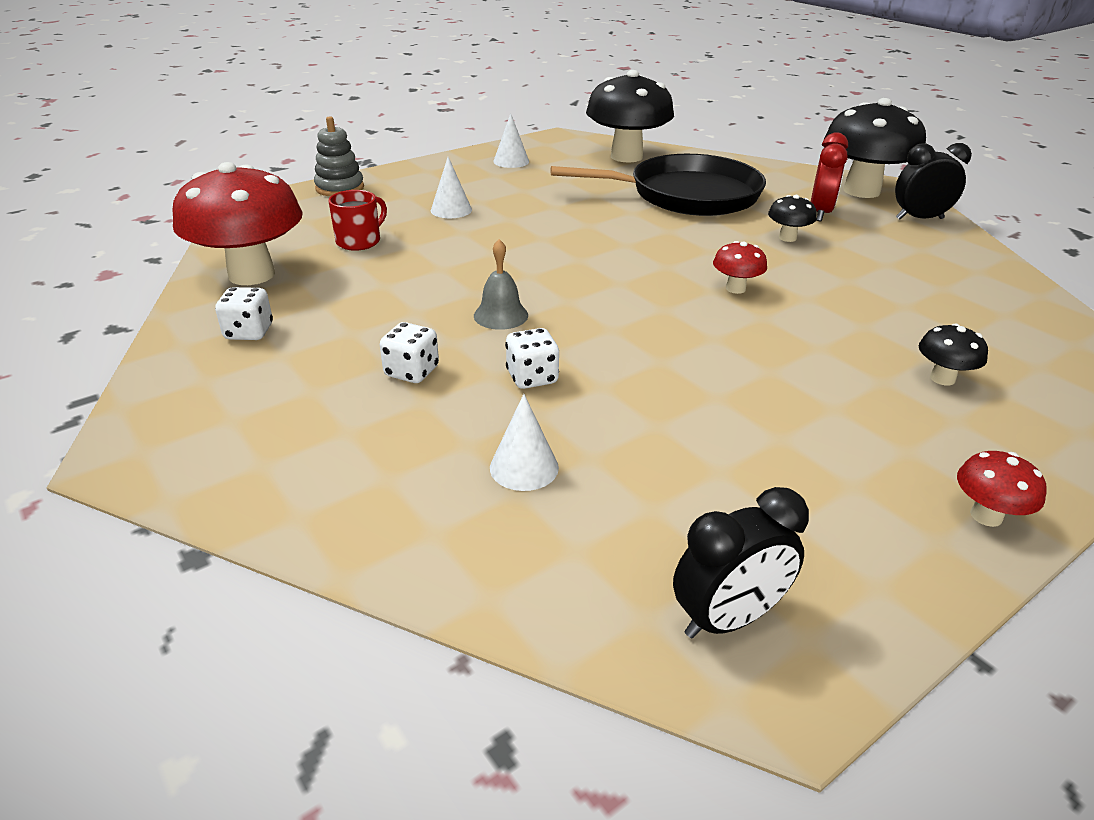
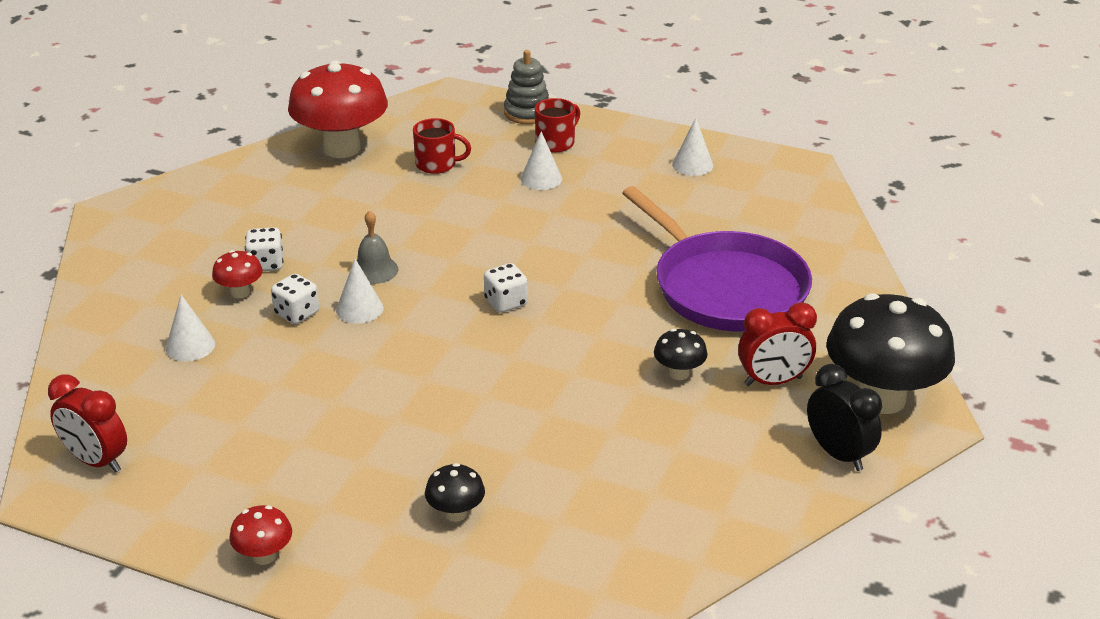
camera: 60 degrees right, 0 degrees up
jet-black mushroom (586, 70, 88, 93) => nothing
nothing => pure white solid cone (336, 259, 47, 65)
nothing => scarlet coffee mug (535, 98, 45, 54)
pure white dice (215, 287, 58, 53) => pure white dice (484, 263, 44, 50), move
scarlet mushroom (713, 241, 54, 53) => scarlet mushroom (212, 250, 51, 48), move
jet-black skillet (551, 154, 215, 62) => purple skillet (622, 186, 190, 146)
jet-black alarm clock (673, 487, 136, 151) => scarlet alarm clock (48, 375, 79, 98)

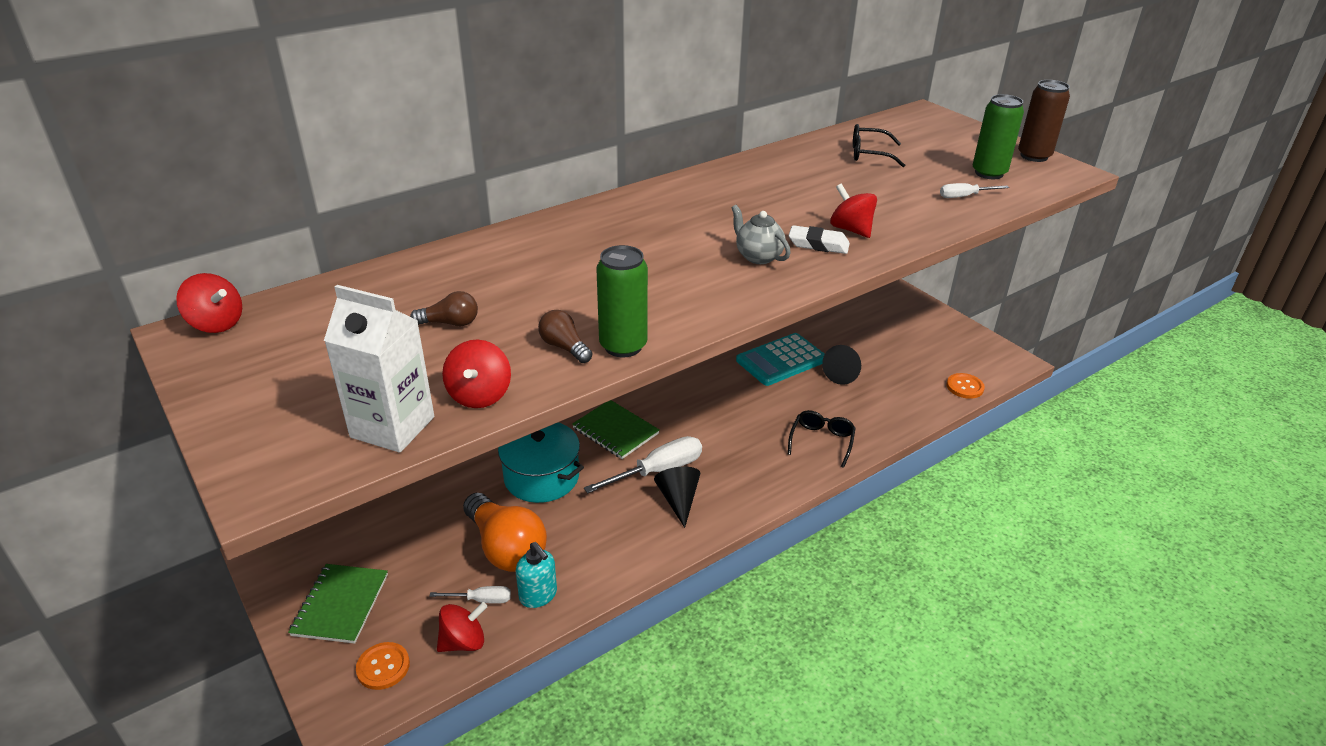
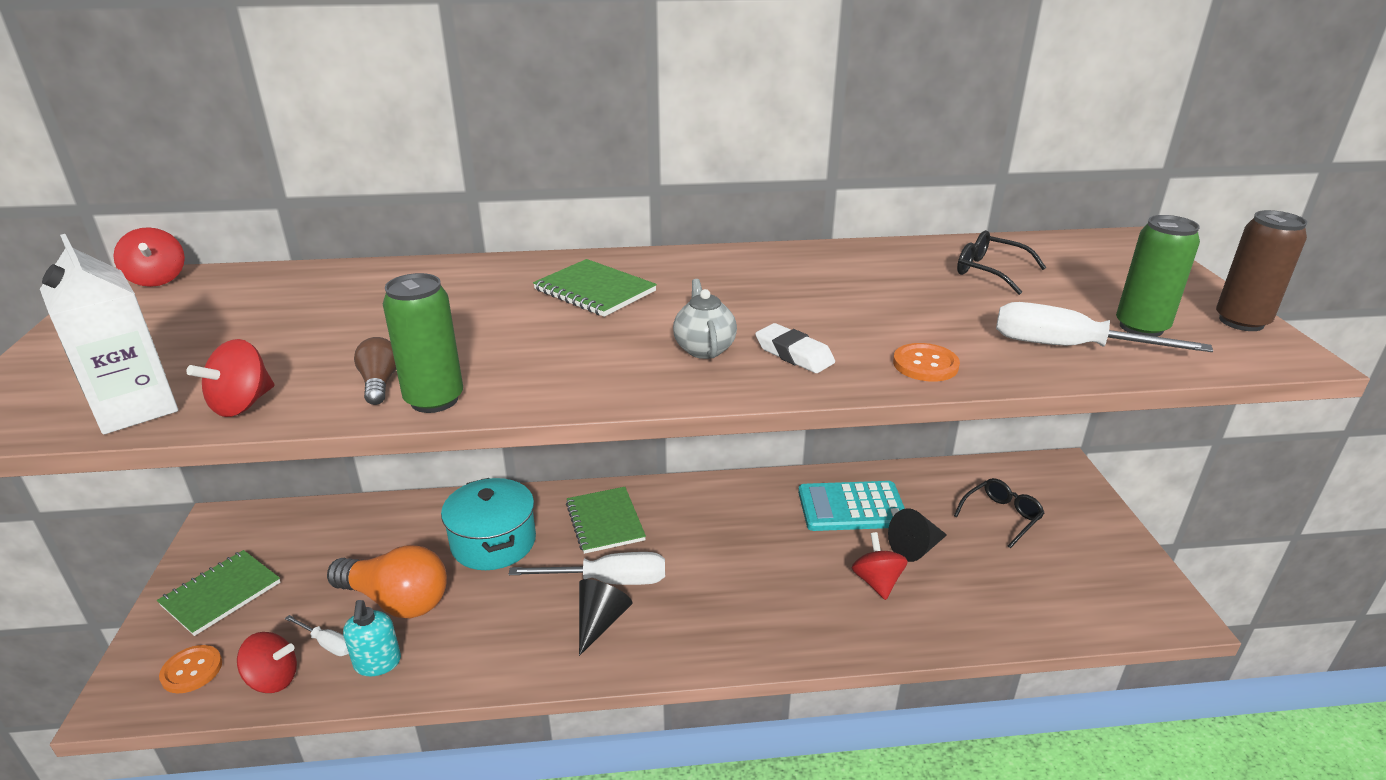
camera: 30 degrees right, 5 degrees down
dark brown bulb (410, 291, 68, 35) => nothing
nothing => green exercise book (533, 259, 124, 58)
jet-black spectacles (788, 410, 68, 58) => jet-black spectacles (954, 478, 90, 70), move
scarlet whirligig (830, 183, 47, 55) => scarlet whirligig (852, 532, 56, 68), move
orange sewing button (946, 373, 39, 26) => orange sewing button (893, 343, 67, 39), move
orange bulb (463, 493, 84, 79) => orange bulb (327, 545, 120, 73), 60 degrees counterclockwise
pure white hand screwdriver (940, 183, 69, 15) => pure white hand screwdriver (996, 302, 217, 50), x1.89

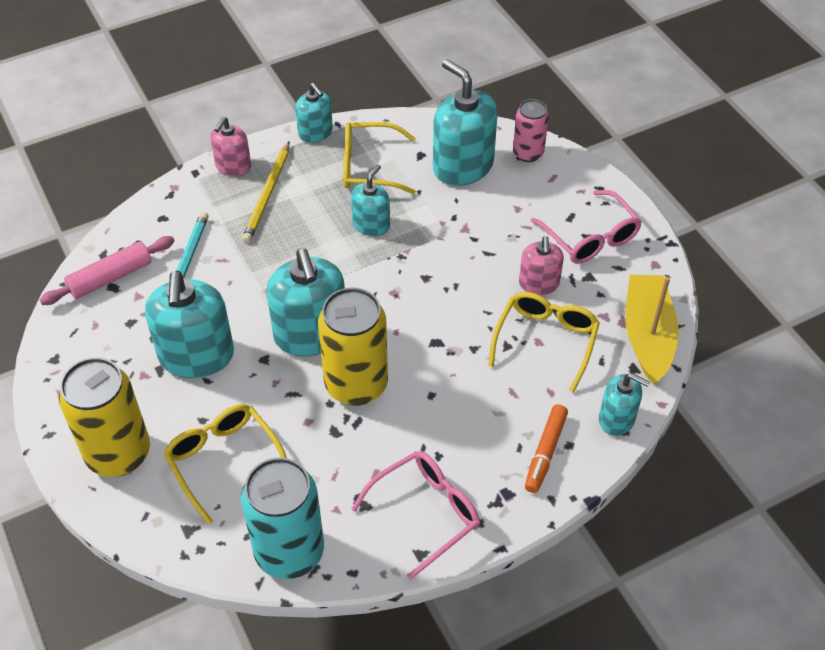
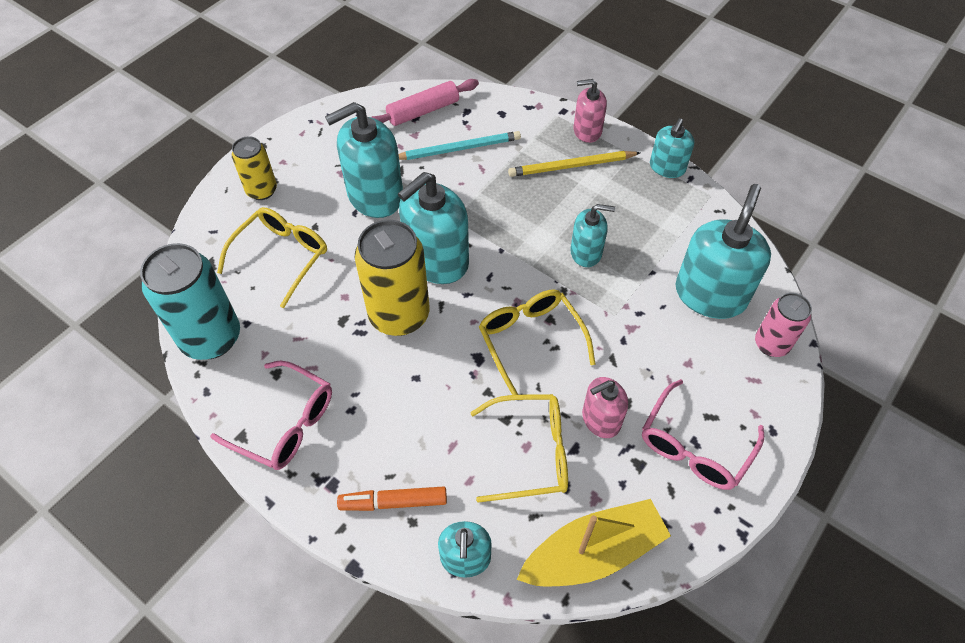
camera: 65 degrees right, 5 degrees up
golden spectacles (343, 122, 73, 72) => golden spectacles (479, 290, 116, 105), move
rosy dough roller (40, 236, 134, 69) => rosy dough roller (371, 79, 108, 47), 60 degrees counterclockwise
golden tin (59, 357, 91, 120) => golden tin (232, 136, 45, 64), x0.58

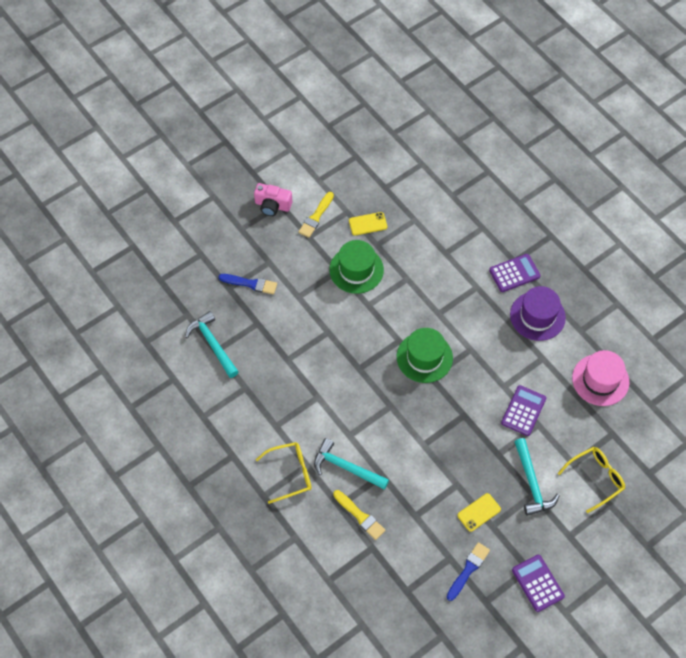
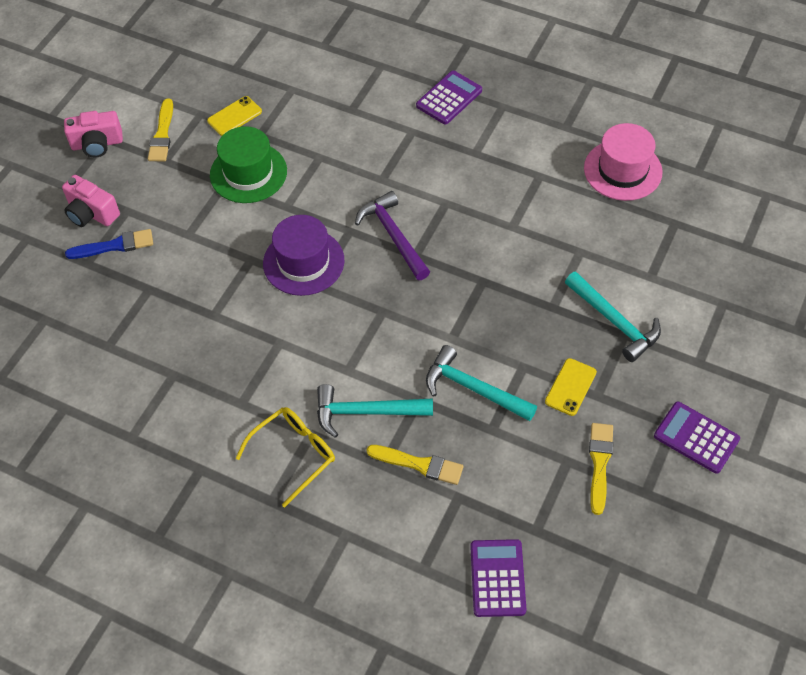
camera: 25 degrees left, 5 degrees down
golden spectacles (558, 447, 67, 66) => nothing
nothing => rosy compact camera (62, 175, 58, 52)
teal carpenter's hammer (185, 311, 54, 67) => teal carpenter's hammer (426, 345, 111, 76), move
purple adding machine (501, 385, 45, 51) => purple adding machine (470, 539, 57, 78), move
purple top hat (510, 286, 56, 55) => purple top hat (263, 215, 81, 81), move
green top hat (397, 328, 56, 55) => purple carpenter's hammer (355, 191, 75, 89)
royal blue brush (447, 542, 43, 59) => golden brush (589, 423, 24, 92)

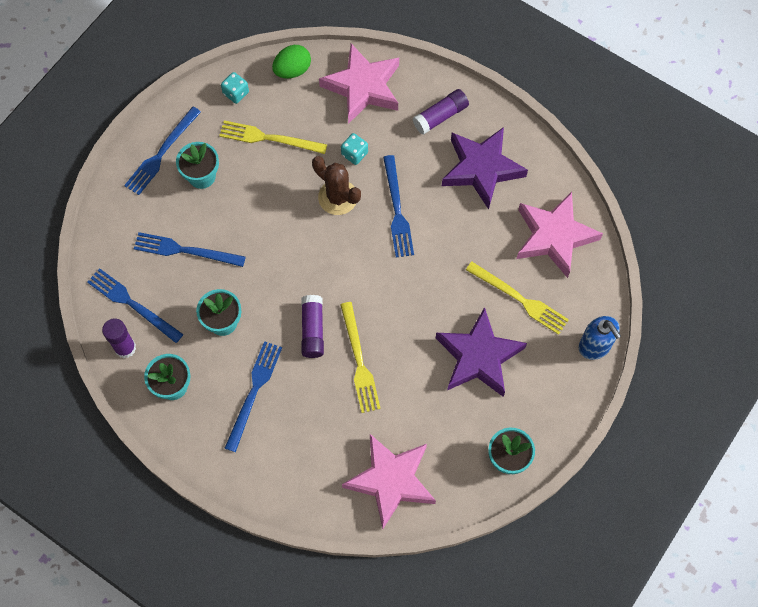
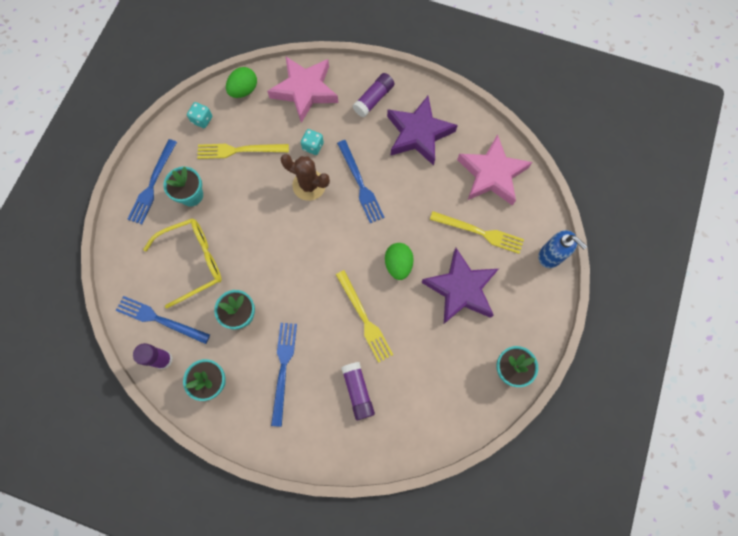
camera: 15 degrees left, 5 degrees up
rosy five-pointed star (342, 434, 94, 95) => nothing
nothing => green egg shape (385, 243, 29, 37)
purple glue (301, 295, 23, 63) => purple glue (341, 362, 34, 58), move
royal blue dinner fork (134, 232, 112, 35) => golden spectacles (143, 218, 79, 90)

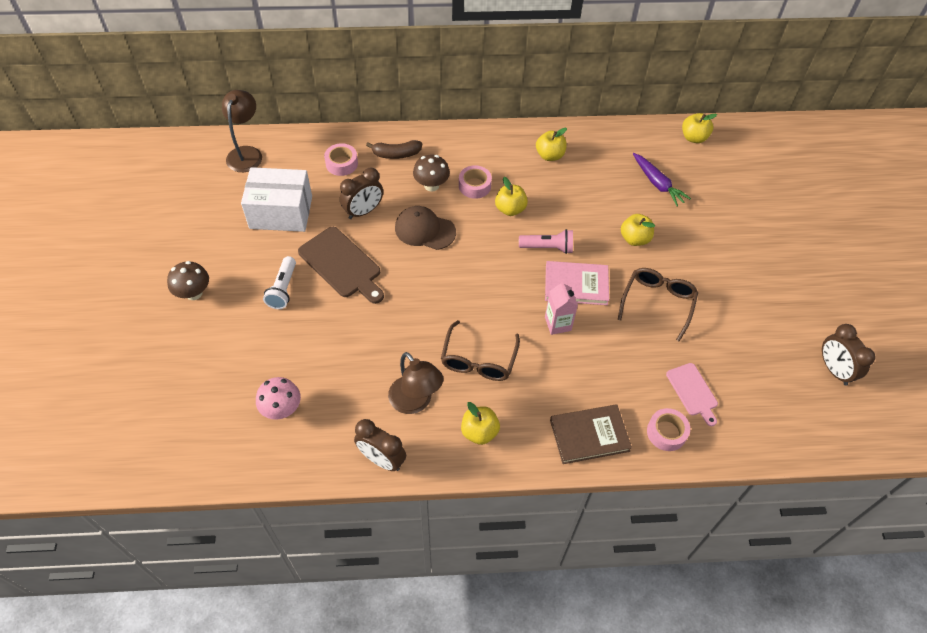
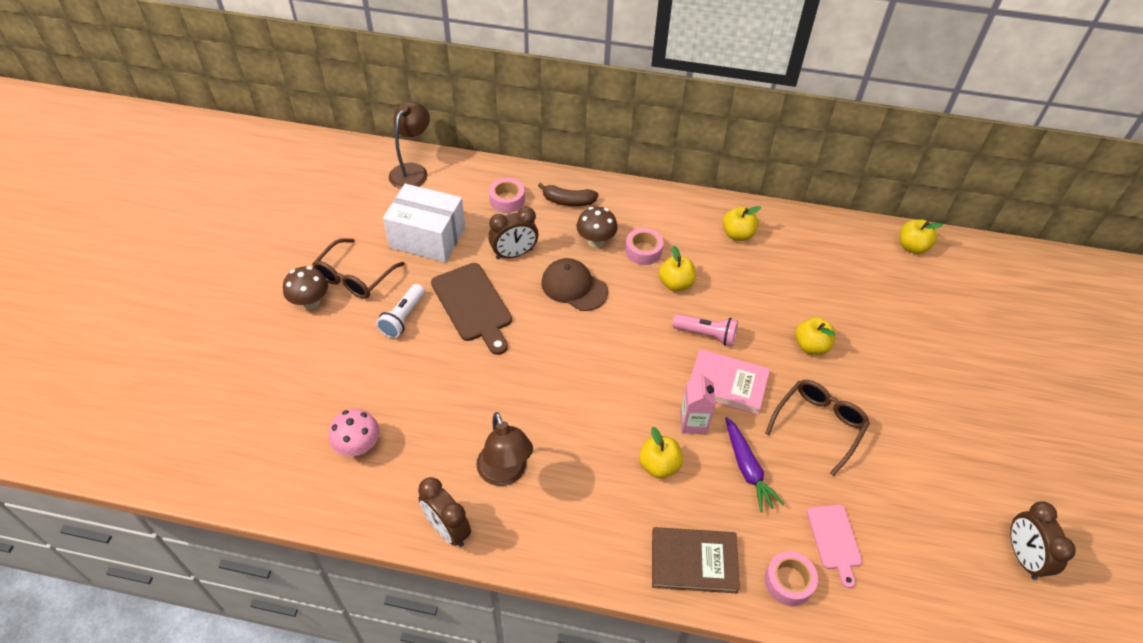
camera: 15 degrees right, 5 degrees down
dark brown spectacles (441, 320, 79, 61) => dark brown spectacles (312, 238, 93, 61), move
golden apple (461, 402, 39, 43) => golden apple (639, 427, 44, 52), move
purple carrot (633, 153, 58, 54) => purple carrot (725, 417, 59, 95), move

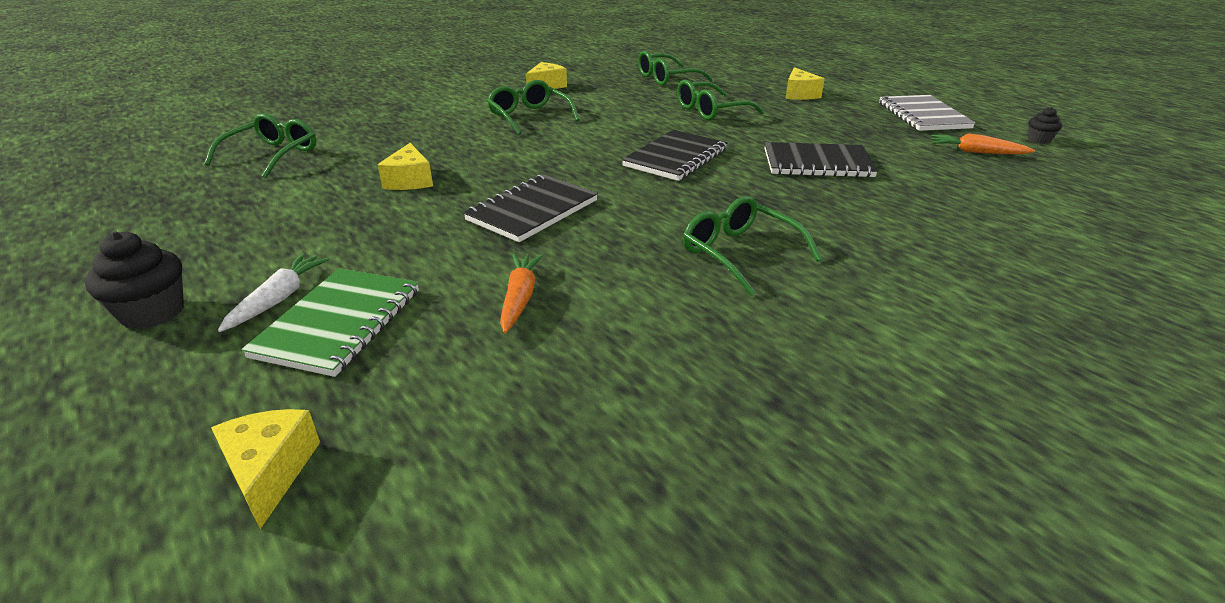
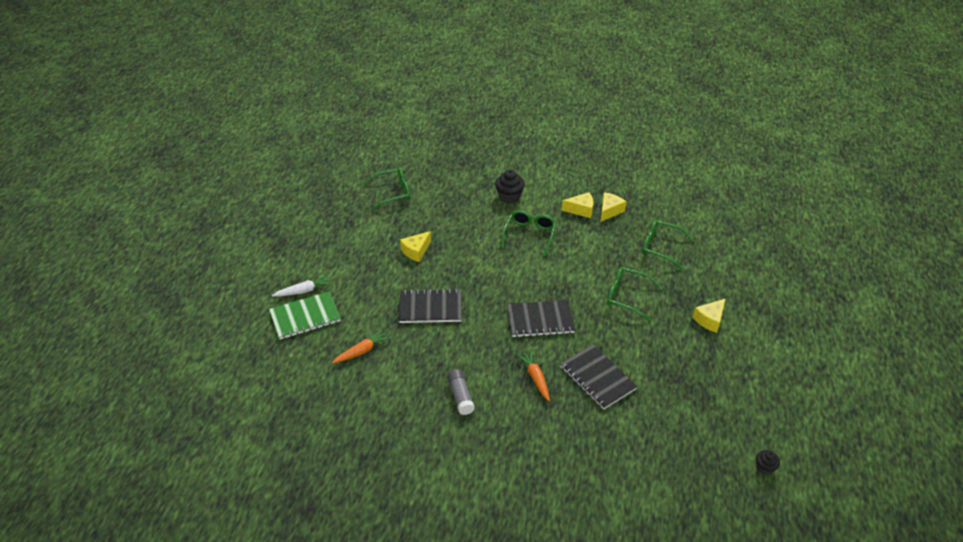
camera: 50 degrees right, 10 degrees up
ash-grey exercise book (879, 95, 97, 36) => nothing
jet-black muffin (85, 231, 99, 98) => jet-black muffin (495, 170, 30, 34), move
golden cheese (211, 409, 109, 120) => golden cheese (601, 192, 26, 30), move
orange carrot (931, 133, 104, 21) => orange carrot (517, 350, 33, 51), move
green spectacles (683, 196, 139, 100) => ash-grey glue (447, 369, 28, 46)

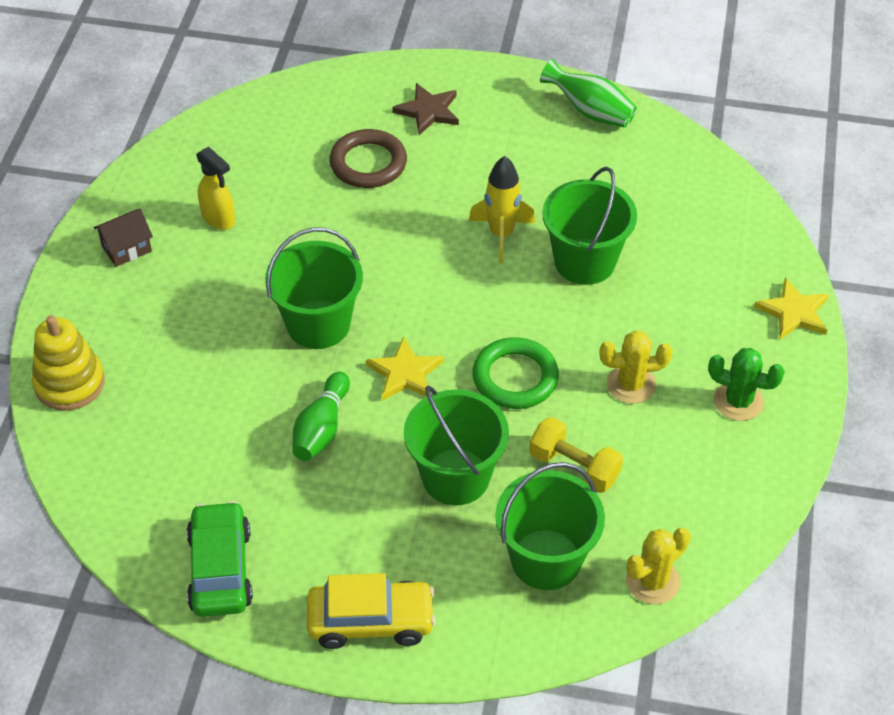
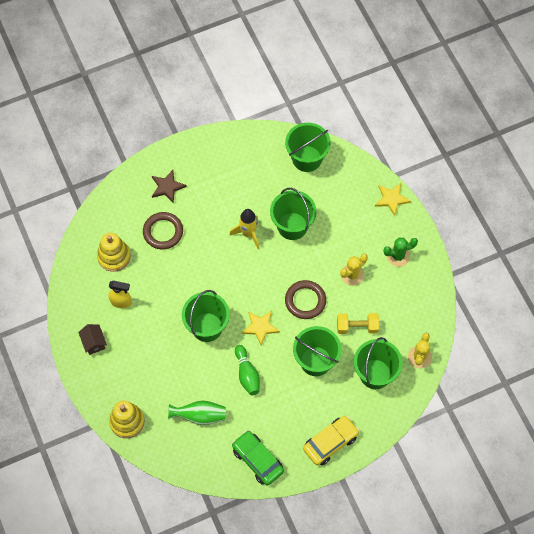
camera: 35 degrees left, 15 degrees up
nothing => golden stacking toy (97, 233, 34, 39)
nothing => green sand bucket (285, 123, 46, 49)
green tall vase (540, 59, 97, 69) => green tall vase (168, 401, 58, 24), move
green hoop (473, 337, 86, 72) => dark brown hoop (285, 280, 41, 39)
dark brown toy house (94, 208, 59, 59) => dark brown toy house (78, 324, 29, 31), 45 degrees counterclockwise

